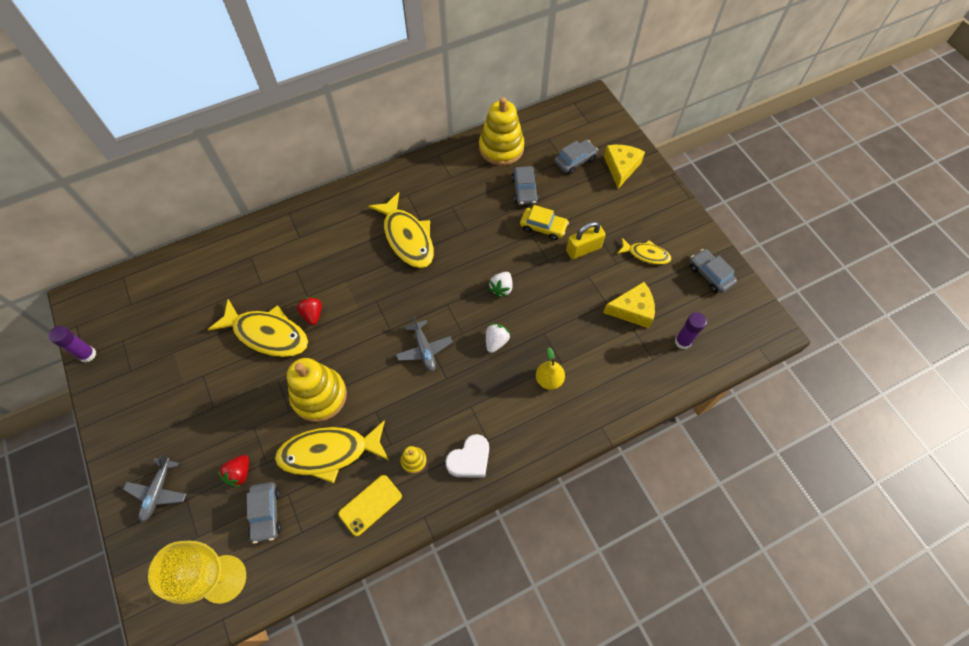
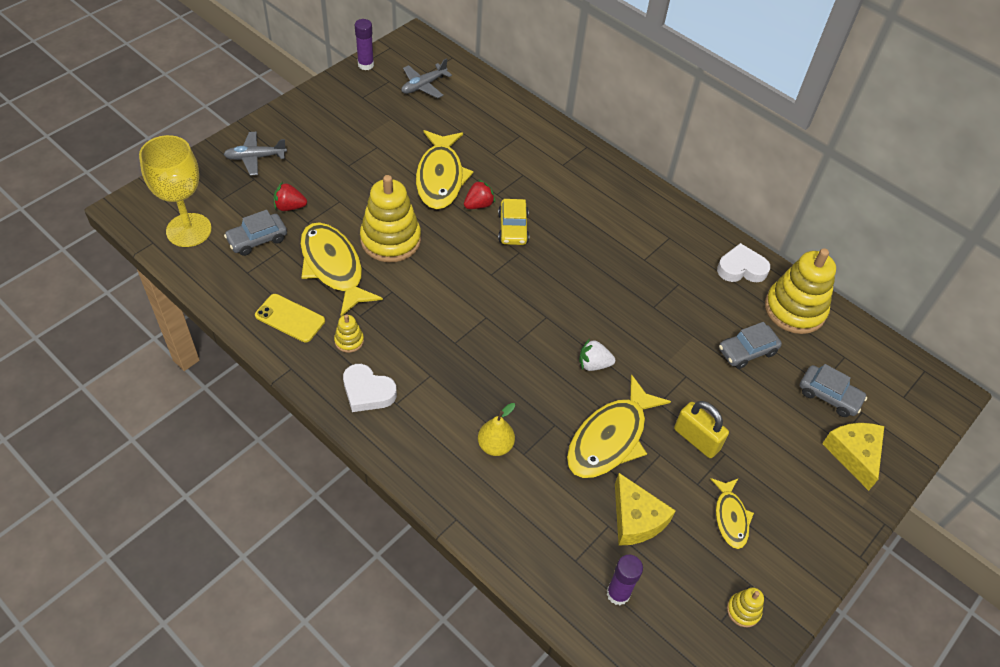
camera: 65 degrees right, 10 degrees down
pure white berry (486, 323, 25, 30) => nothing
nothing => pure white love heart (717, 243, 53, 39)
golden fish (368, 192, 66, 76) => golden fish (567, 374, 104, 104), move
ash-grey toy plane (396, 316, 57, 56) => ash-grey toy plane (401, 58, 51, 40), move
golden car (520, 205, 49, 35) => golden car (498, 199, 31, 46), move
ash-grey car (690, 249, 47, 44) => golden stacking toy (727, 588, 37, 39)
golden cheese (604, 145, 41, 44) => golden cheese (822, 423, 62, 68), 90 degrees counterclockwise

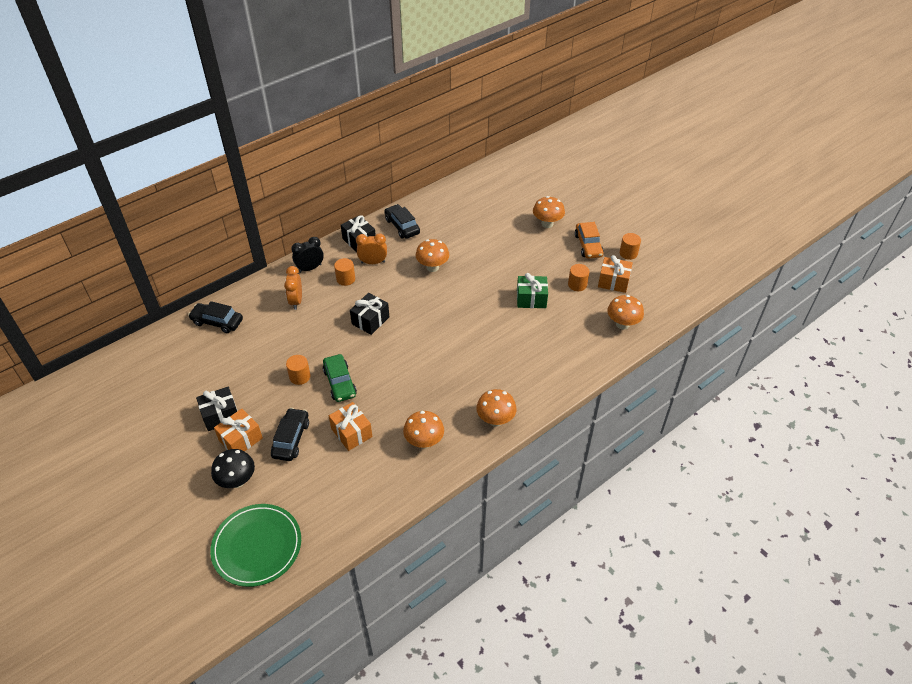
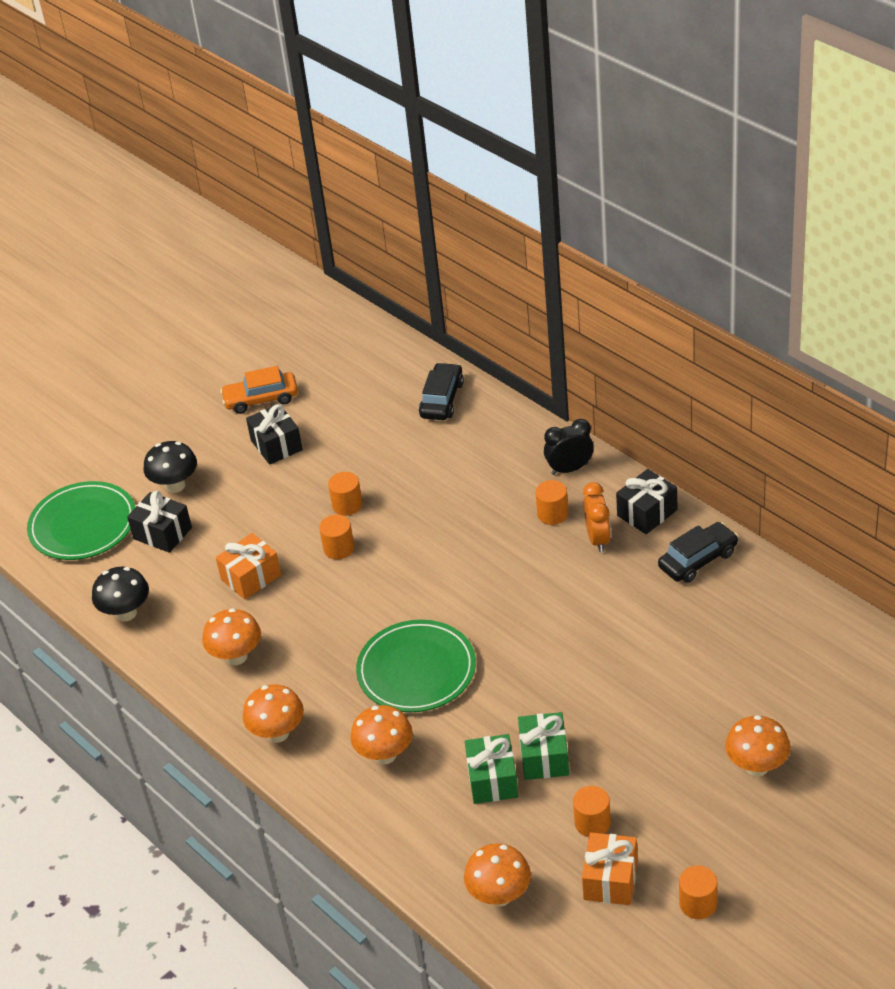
camera: 90 degrees right, 5 degrees down
orange present (214, 409, 49, 42) => nothing
jet-black car (271, 408, 38, 53) => nothing
orange alarm clock (284, 266, 18, 44) => nothing
nothing => jet-black mushroom (92, 567, 57, 54)
nothing => green dinner plate (356, 620, 120, 92)
nothing => green present (465, 734, 53, 70)
jet-black present (350, 293, 39, 42) => jet-black present (127, 491, 65, 62), move
orange mushroom (415, 239, 34, 33) => orange mushroom (350, 705, 63, 59), move
orange car (575, 222, 29, 37) => orange car (220, 366, 78, 48), move
green car (323, 354, 34, 48) => orange solid cylinder (319, 514, 35, 45)
jet-black alarm clock (291, 237, 33, 36) => jet-black alarm clock (544, 419, 50, 56), 75 degrees counterclockwise

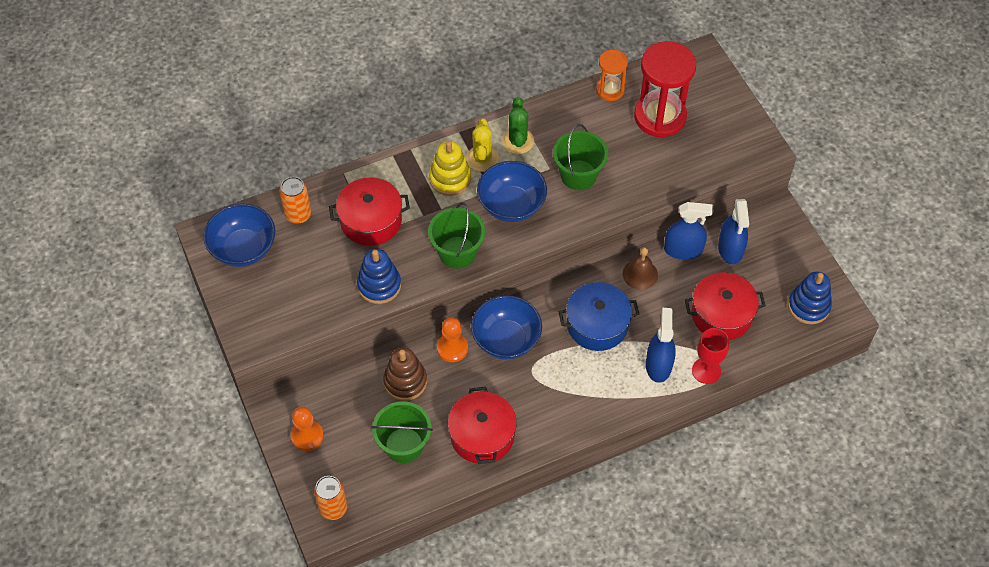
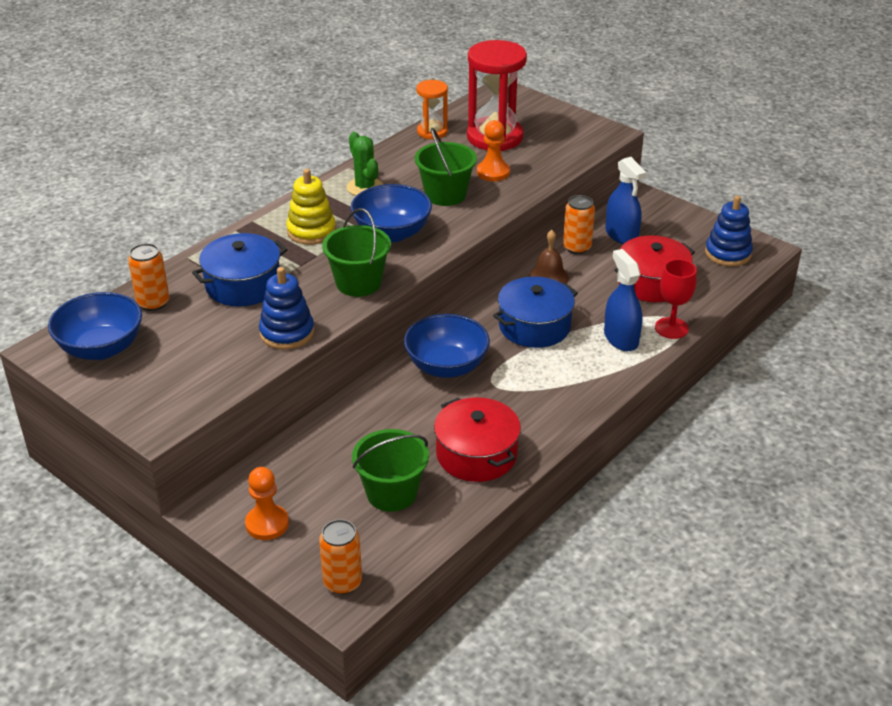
camera: 25 degrees left, 20 degrees down
dark brown stacking toy (383, 348, 44, 53) => nothing
golden prickly plant (466, 119, 33, 53) => nothing
orange chess pawn (437, 317, 31, 45) => orange chess pawn (477, 120, 33, 61), move
royal blue spray bottle (664, 202, 49, 58) => orange tin (563, 195, 32, 59)
scarlet cooking pot (329, 177, 81, 69) => royal blue cooking pot (192, 233, 95, 74)

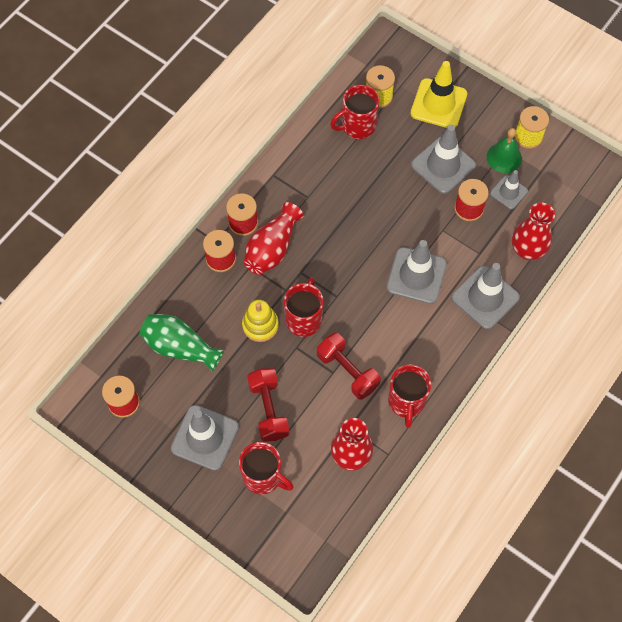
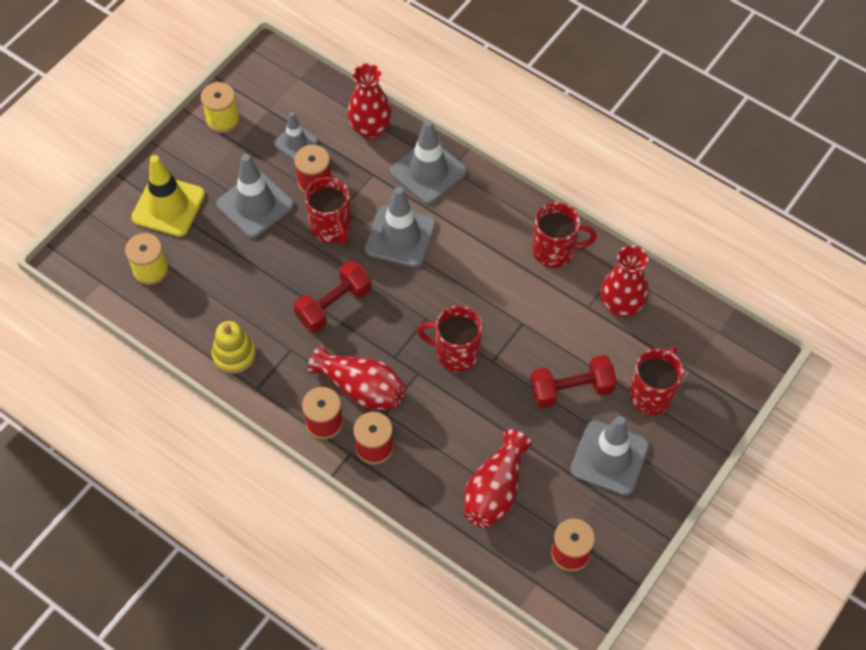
camera: 90 degrees left, 5 degrees down
green hand bell (487, 128, 35, 45) => nothing
golden stacking toy (242, 300, 37, 42) => golden stacking toy (212, 321, 44, 53), move
scarlet hand weight (317, 333, 64, 67) => scarlet hand weight (294, 261, 78, 71), move
scarlet coffee mug (330, 85, 49, 54) => scarlet coffee mug (305, 177, 46, 68), move
green tall vase (139, 314, 85, 58) => scarlet tall vase (464, 429, 68, 99)

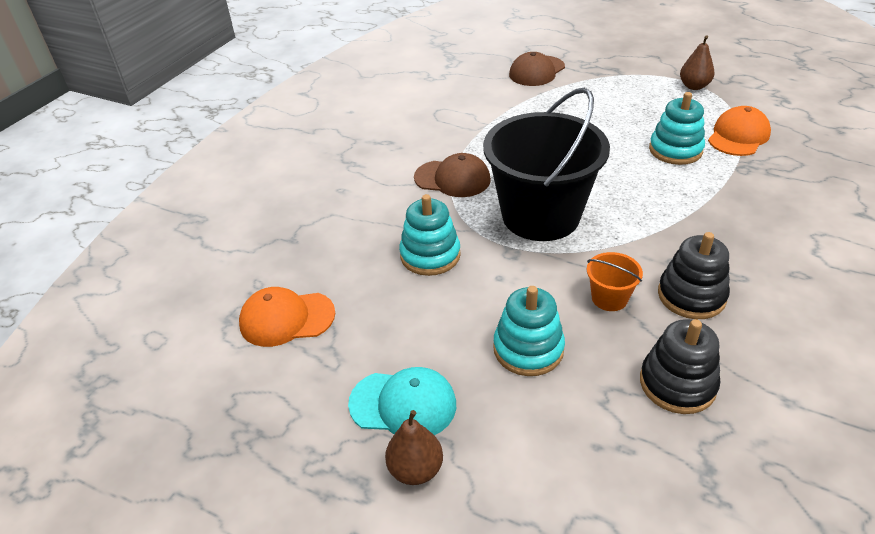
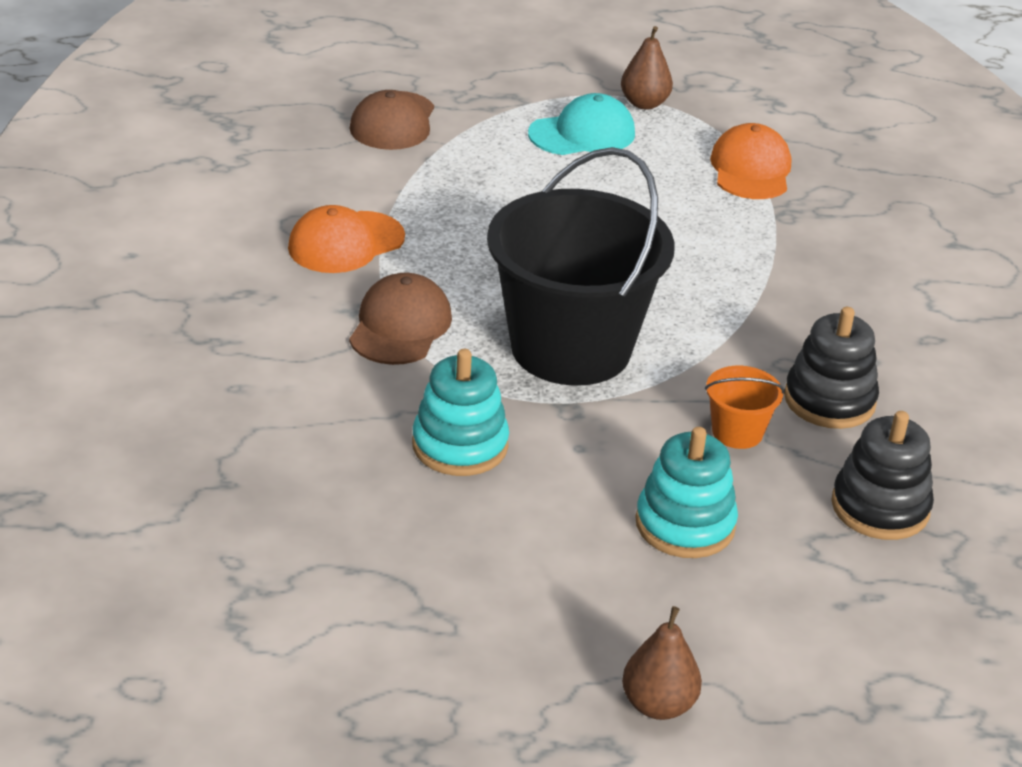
camera: 35 degrees left, 5 degrees down
teal stacking toy (649, 92, 56, 73) => nothing
orange baseball cap (239, 287, 96, 60) => orange baseball cap (288, 205, 117, 68), move
teal baseball cap (348, 367, 108, 68) => teal baseball cap (528, 93, 107, 62), move
dark brown baseball cap (414, 153, 77, 44) => dark brown baseball cap (349, 273, 103, 92), 60 degrees counterclockwise

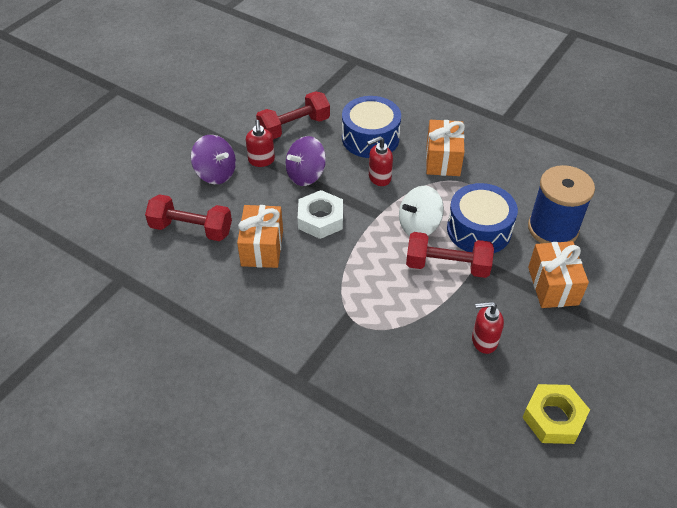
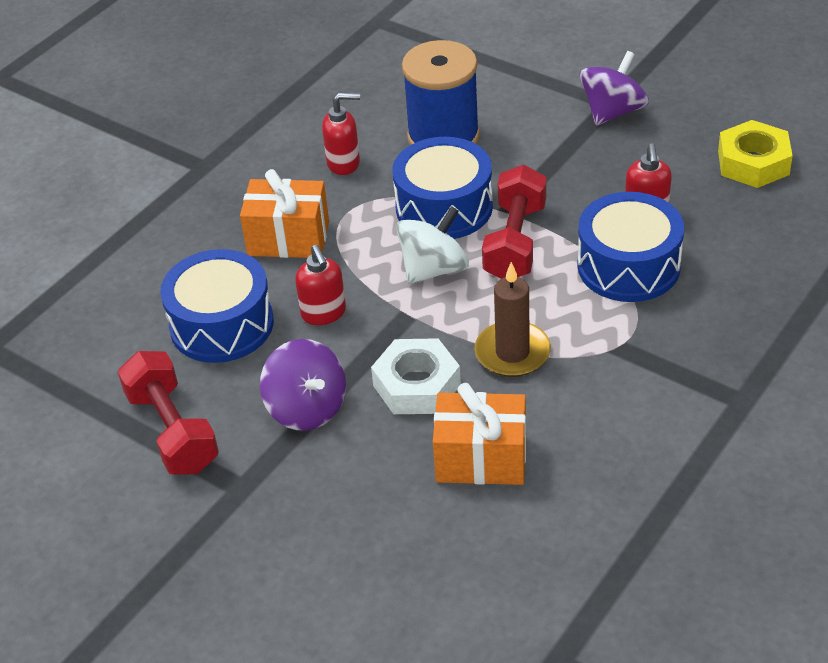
camera: 85 degrees left, 5 degrees down
scarlet hand weight (145, 194, 87, 47) => nothing
orange present (528, 241, 61, 67) => nothing
nothing => dark brown wax candle (475, 262, 76, 115)
nothing => royal blue snare drum (577, 192, 107, 110)
purple whirligig (191, 135, 45, 49) => purple whirligig (580, 51, 69, 75), move
scarlet pump bottle (246, 120, 29, 47) => scarlet pump bottle (322, 93, 38, 82), move
pure white whirligig (399, 185, 45, 51) => pure white whirligig (396, 206, 73, 78), 105 degrees counterclockwise

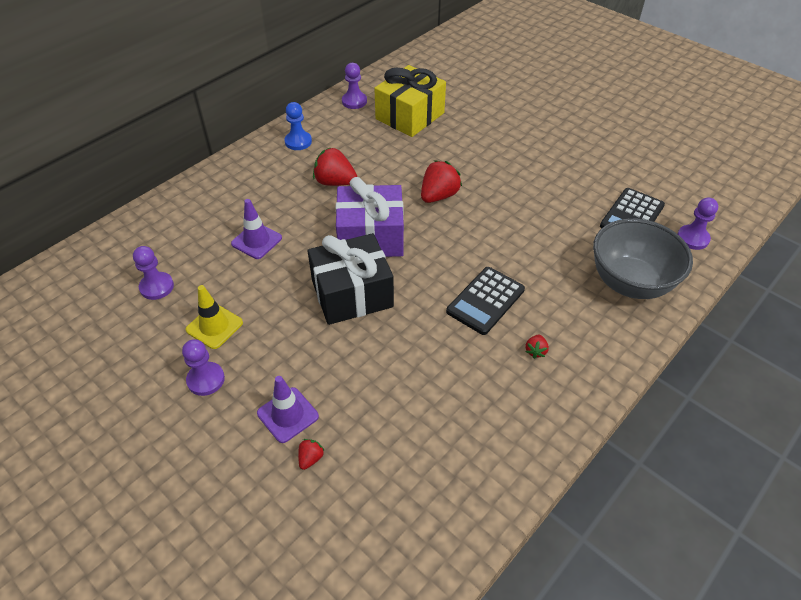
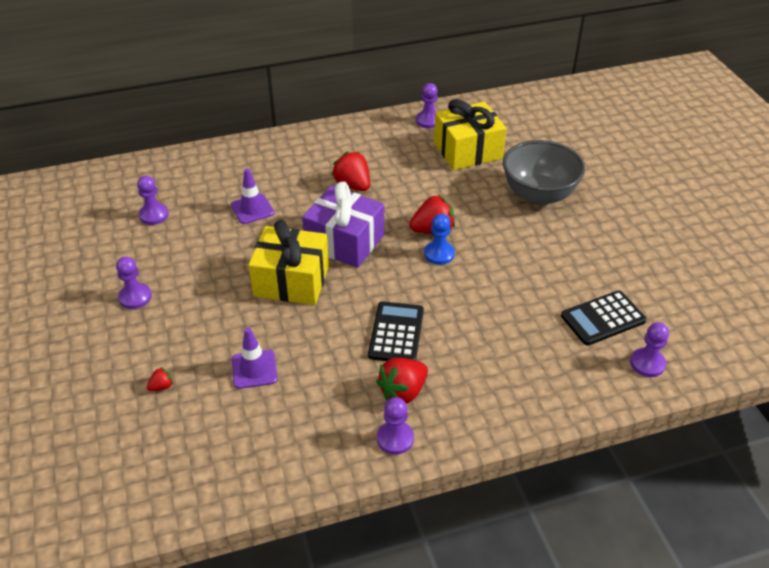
camera: 30 degrees right, 5 degrees down
golden safety cone (186, 285, 57, 64) => nothing
nothing => purple chess pawn (377, 397, 37, 58)
purple safety cone (257, 376, 62, 67) => purple safety cone (232, 327, 46, 62), move
royal blue chess pawn (285, 102, 27, 48) => royal blue chess pawn (424, 214, 31, 51), move
ash-grey deep dish (593, 219, 100, 80) => ash-grey deep dish (503, 140, 82, 66), move
jet-black present (307, 233, 87, 92) => golden present (248, 220, 81, 85)
jet-black adding machine (446, 267, 79, 68) => jet-black adding machine (368, 301, 56, 60), 120 degrees clockwise
scarlet berry (525, 335, 24, 24) => scarlet berry (376, 358, 52, 46), x2.07

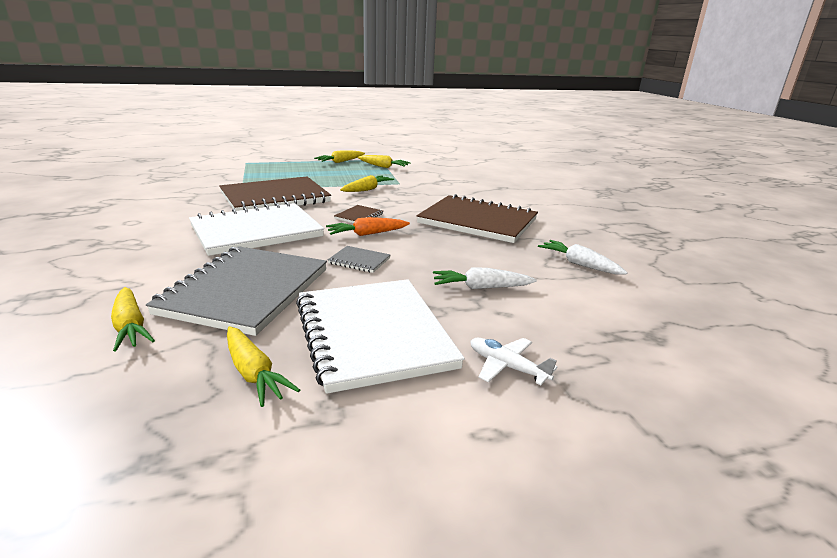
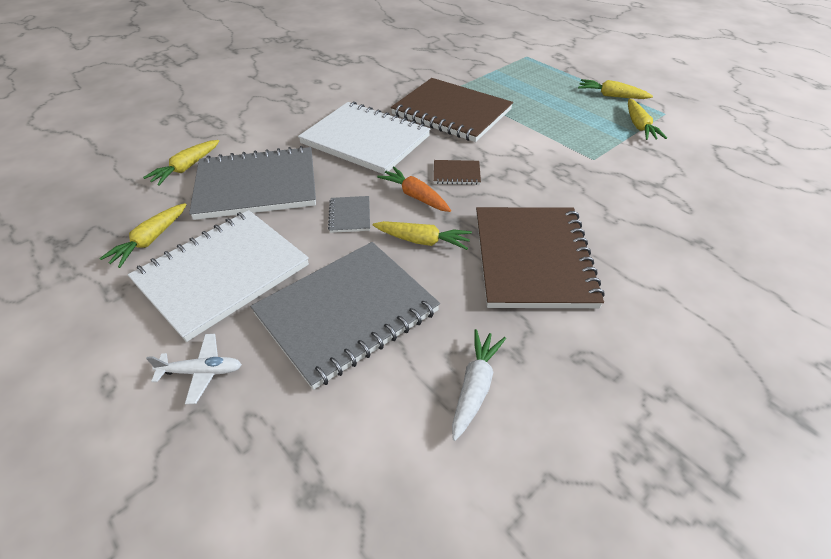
camera: 65 degrees right, 20 degrees up
golden carrot (340, 175, 54, 17) => golden carrot (373, 221, 99, 29), move
pure white carrot (433, 267, 104, 22) => ash-grey exercise book (250, 242, 190, 148)
pure white toy plane (470, 338, 87, 47) => pure white toy plane (146, 334, 96, 70), 75 degrees clockwise

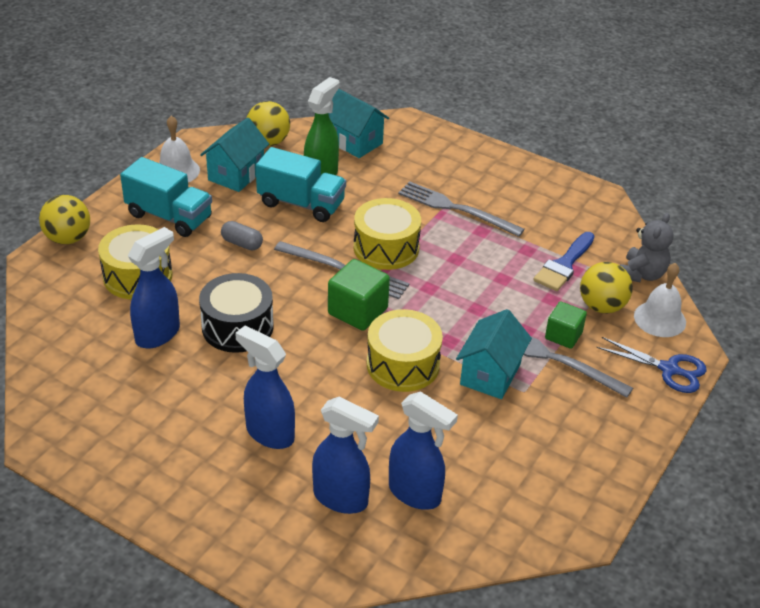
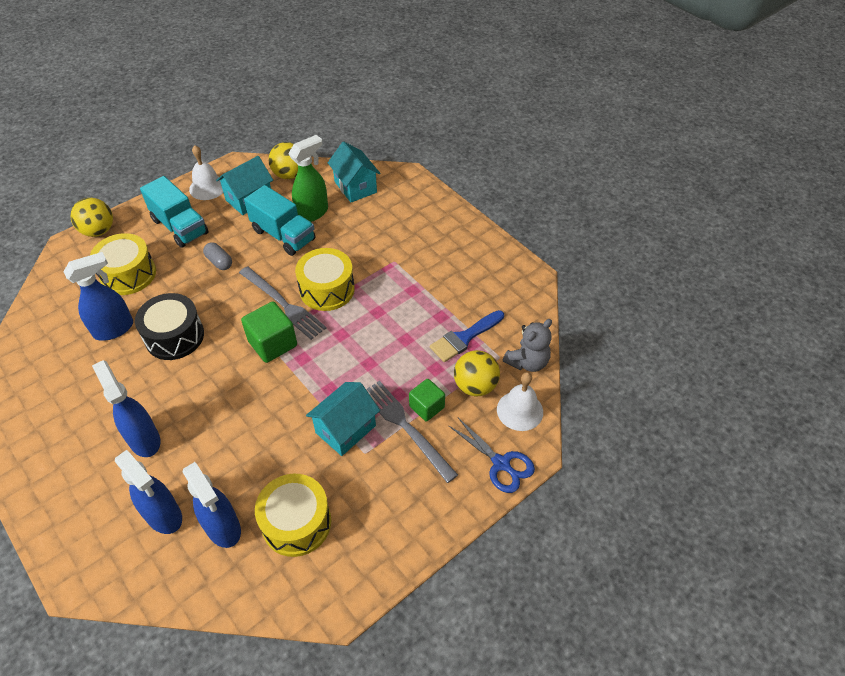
camera: 20 degrees right, 10 degrees up
ash-grey dinner fork (398, 181, 127, 56) => nothing
golden snare drum (367, 309, 76, 83) => golden snare drum (255, 474, 76, 83), move

